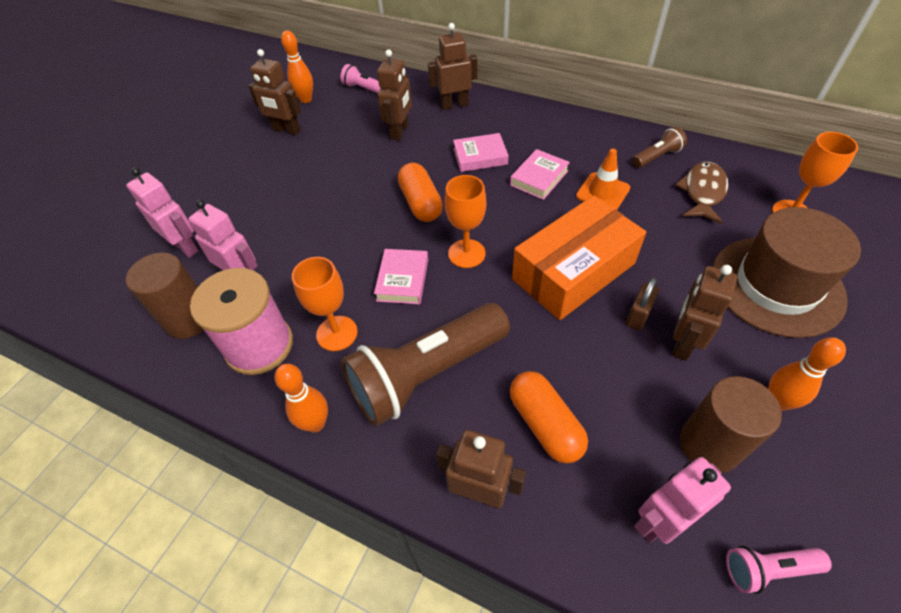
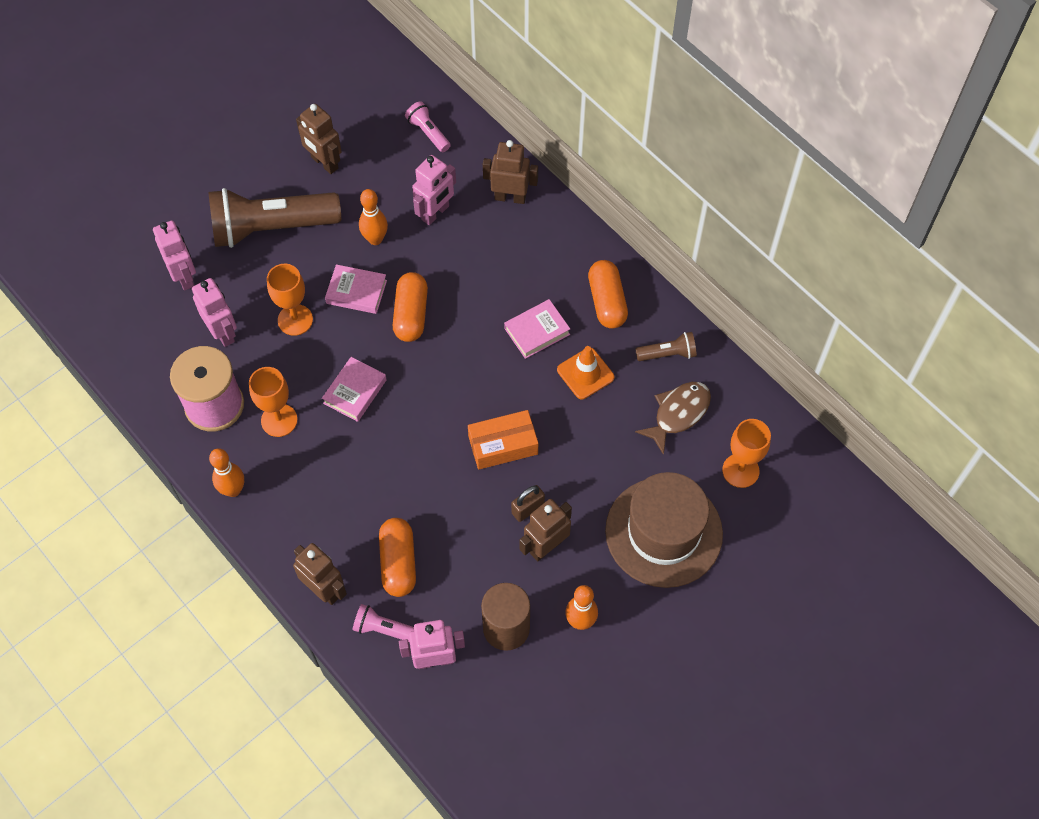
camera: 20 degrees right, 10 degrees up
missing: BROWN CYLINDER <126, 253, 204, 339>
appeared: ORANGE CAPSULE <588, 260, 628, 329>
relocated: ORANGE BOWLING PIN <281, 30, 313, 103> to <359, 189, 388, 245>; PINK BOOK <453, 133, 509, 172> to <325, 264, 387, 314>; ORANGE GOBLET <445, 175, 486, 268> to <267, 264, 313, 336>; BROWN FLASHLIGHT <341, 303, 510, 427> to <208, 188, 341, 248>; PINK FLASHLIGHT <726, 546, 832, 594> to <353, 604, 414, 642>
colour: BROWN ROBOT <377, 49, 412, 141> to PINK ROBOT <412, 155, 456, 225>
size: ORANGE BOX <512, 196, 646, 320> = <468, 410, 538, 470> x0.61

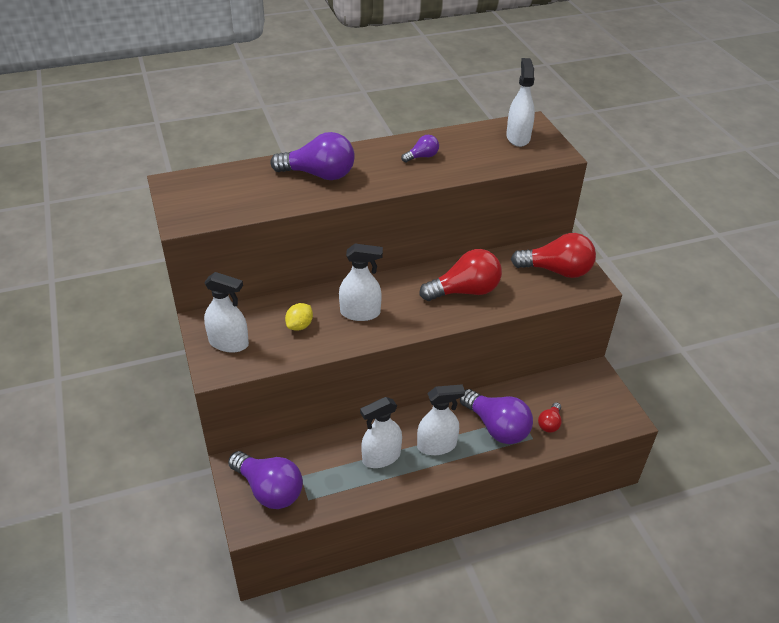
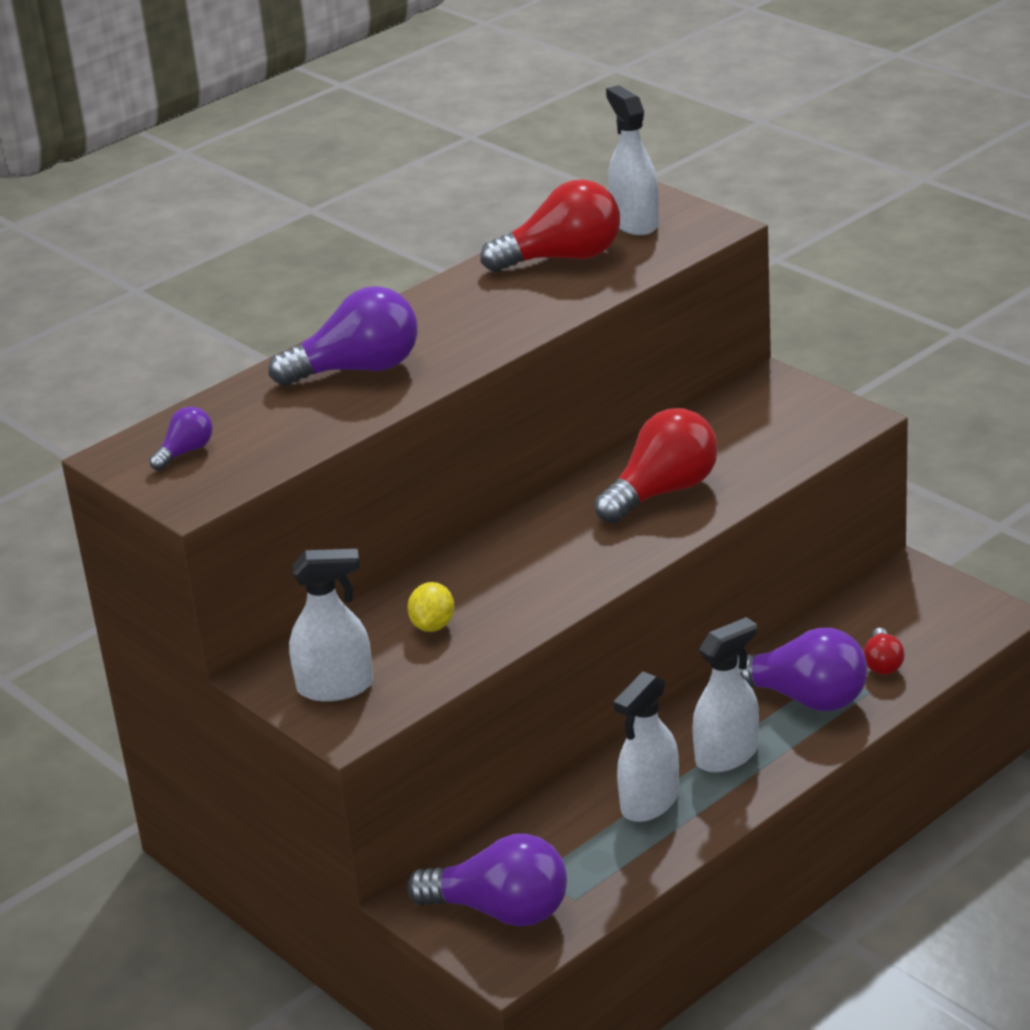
camera: 20 degrees left, 10 degrees down
missing: WHITE SPRAY BOTTLE <339, 244, 383, 321>
relocated: PURPLE LIGHT BULB <401, 135, 439, 163> to <149, 407, 213, 471>; RED LIGHT BULB <511, 233, 596, 278> to <480, 179, 620, 272>

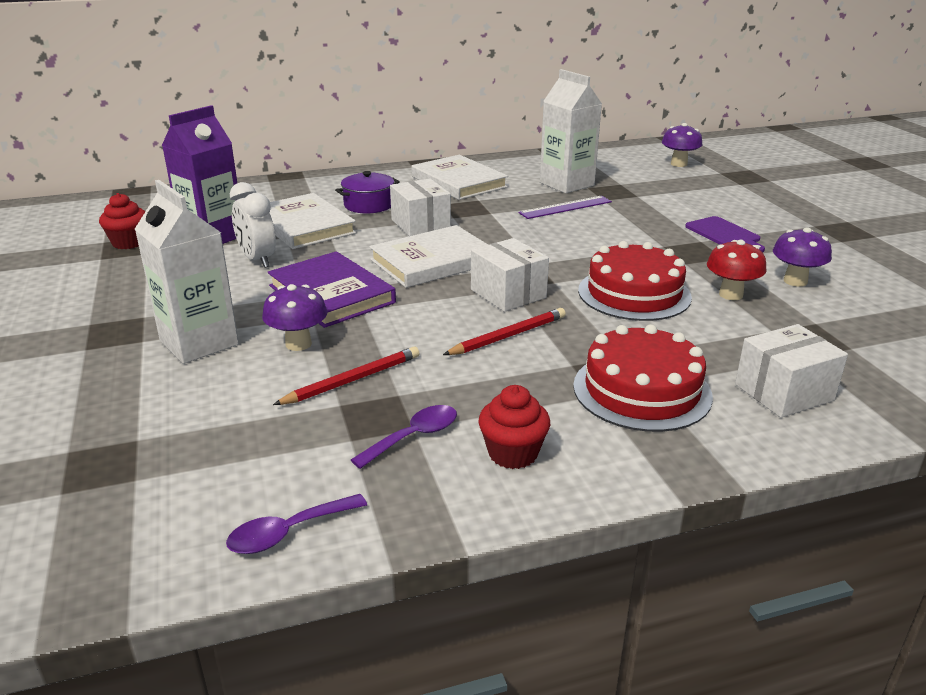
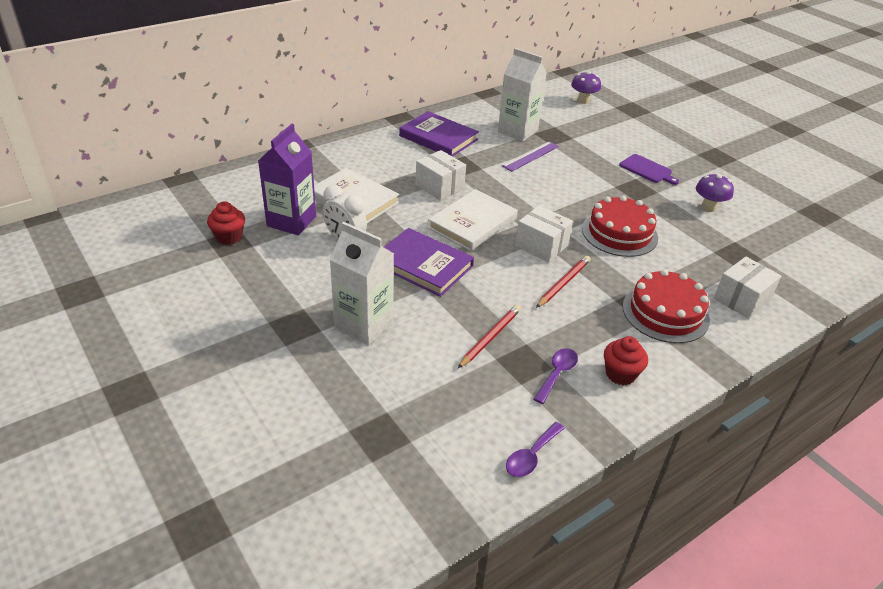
camera: 20 degrees left, 10 degrees up
missing: PURPLE POT <335, 171, 400, 214>; RED MUSHROOM <707, 240, 766, 300>; PURPLE MUSHROOM <262, 284, 327, 351>
colour: WHITE BOOK <411, 155, 508, 200> to PURPLE BOOK <399, 111, 479, 157>

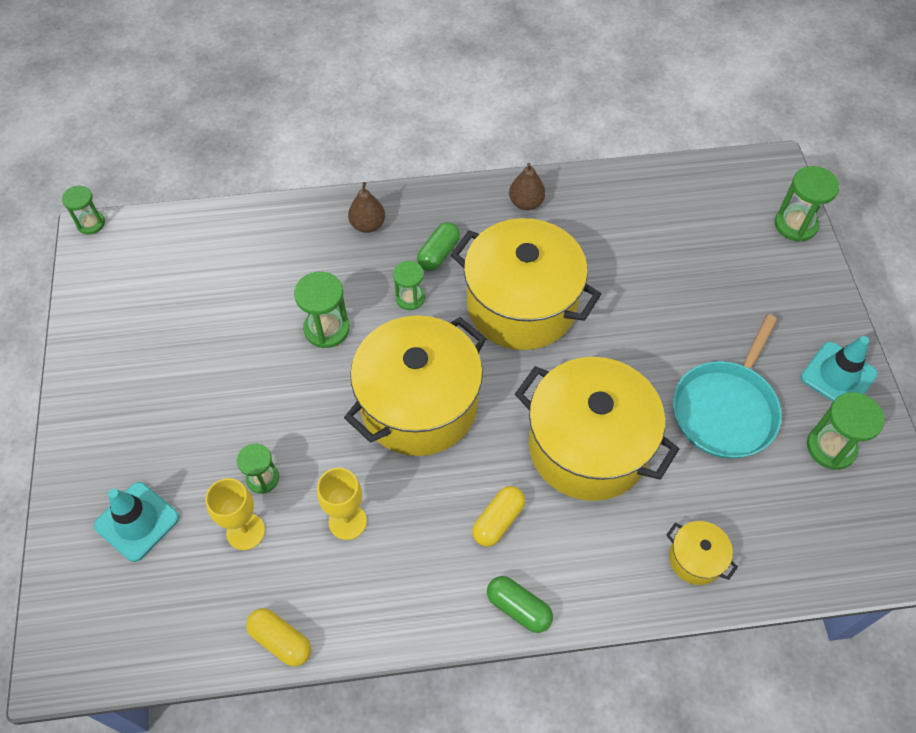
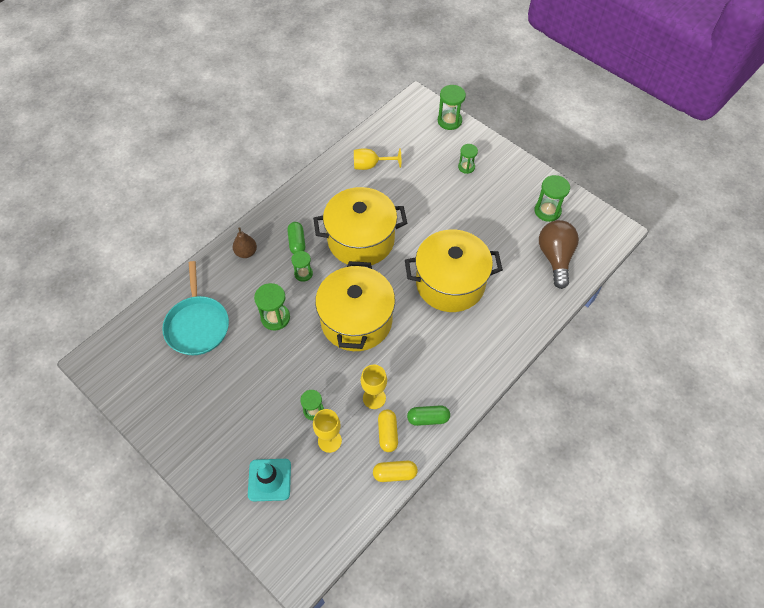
camera: 40 degrees left, 0 degrees up
missing: BROWN PEAR <509, 163, 545, 210>; TURQUOISE TRAFFIC CONE <801, 336, 878, 401>; YELLOW POT <666, 521, 738, 585>
appeared: YELLOW GOBLET <354, 148, 401, 170>; BROWN LIGHT BULB <539, 220, 579, 289>
relocated: GREEN HOURGLASS <62, 186, 105, 235> to <458, 144, 478, 174>; TURQUOISE PAN <673, 314, 782, 459> to <162, 261, 229, 355>; YELLOW CAPSULE <472, 486, 525, 547> to <378, 409, 398, 452>; GREEN CAPSULE <487, 576, 553, 633> to <407, 405, 450, 426>

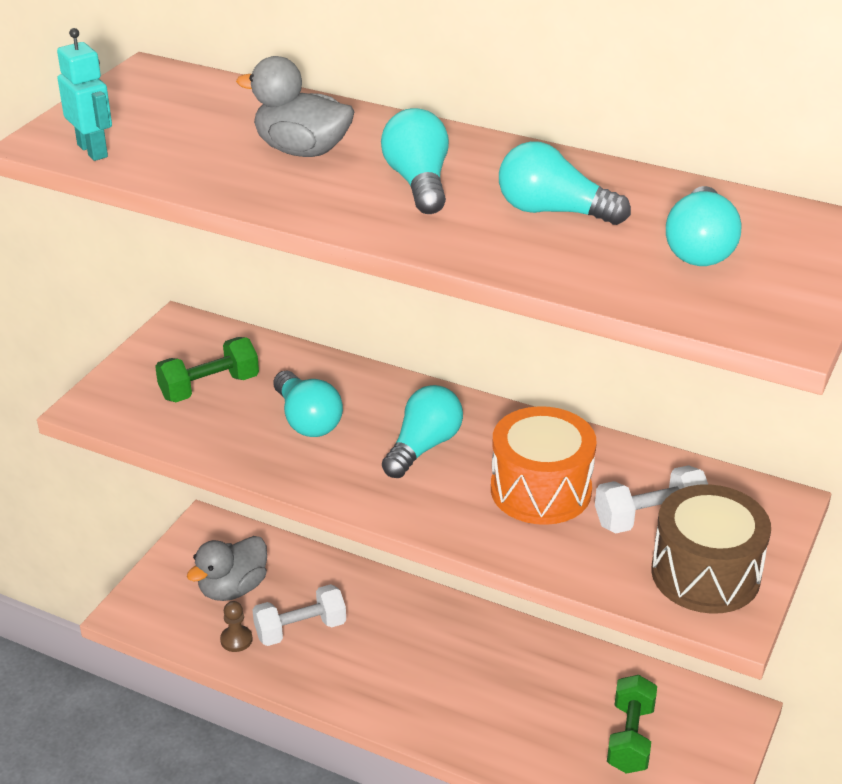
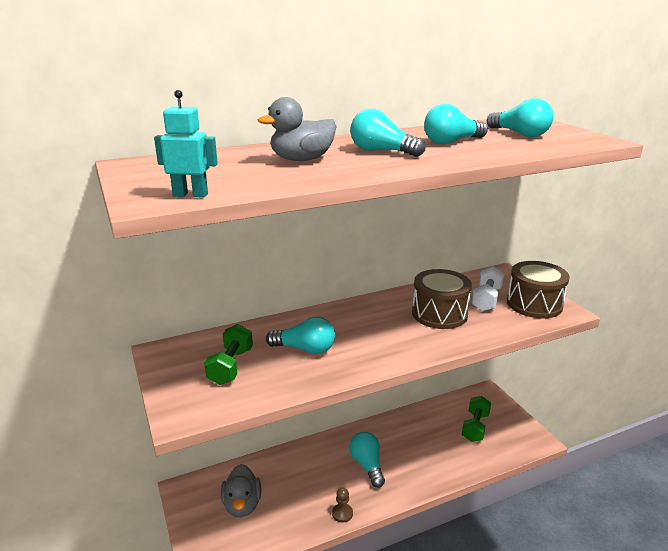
camera: 50 degrees left, 10 degrees down
missing: WHITE DUMBBELL <252, 584, 346, 646>
relocated: TURQUOISE LIGHT BULB <382, 385, 463, 478> to <350, 432, 385, 488>; BROWN PAWN <220, 601, 253, 652> to <332, 488, 353, 523>
colour: ORANGE DRUM <491, 406, 597, 525> to BROWN DRUM <412, 269, 472, 329>
spun: GREEN DUMBBELL <607, 675, 657, 773> = <462, 396, 491, 442> 60 degrees clockwise

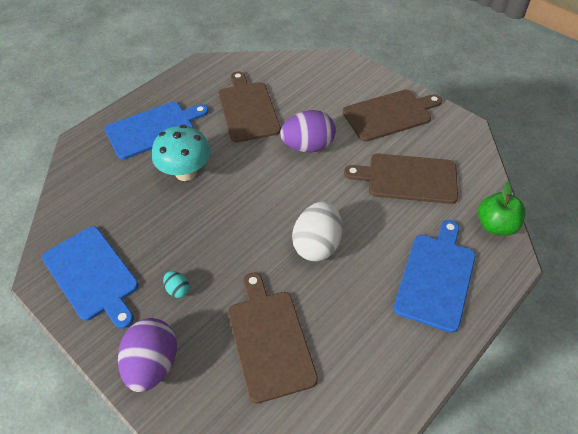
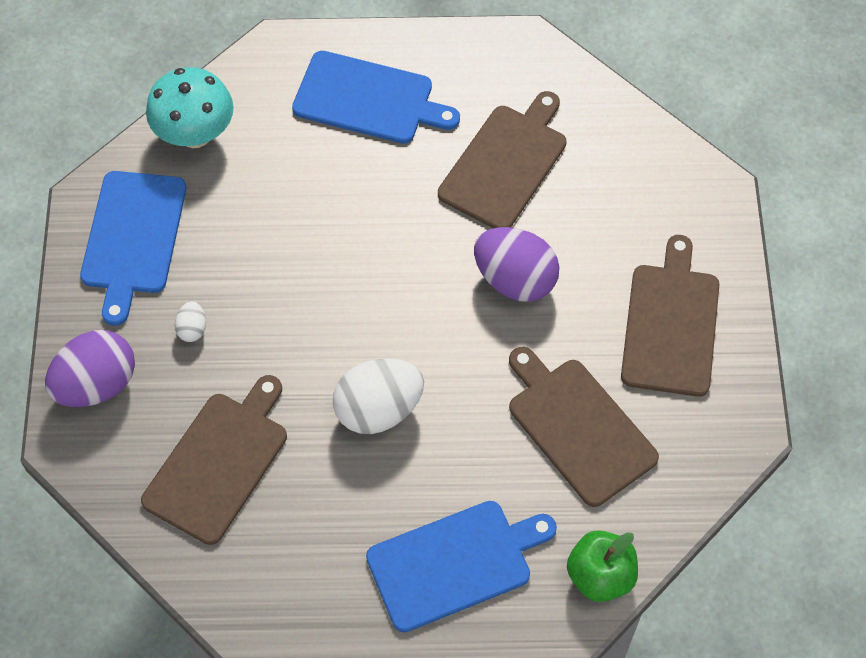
camera: 45 degrees right, 10 degrees up
relocated: TURQUOISE MUSHROOM <152, 125, 211, 181> to <146, 67, 233, 148>
colour: TURQUOISE EGG <163, 271, 190, 298> to WHITE EGG <174, 301, 206, 342>
spun: BROWN CUTTING BOARD <342, 90, 442, 142> = <621, 235, 719, 397> 105 degrees counterclockwise

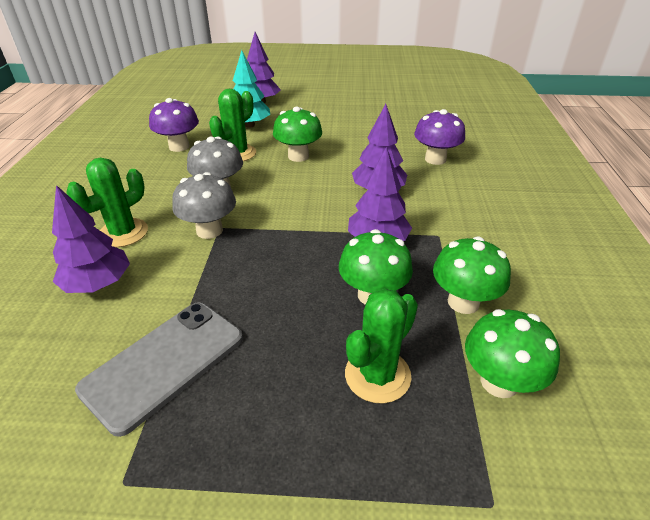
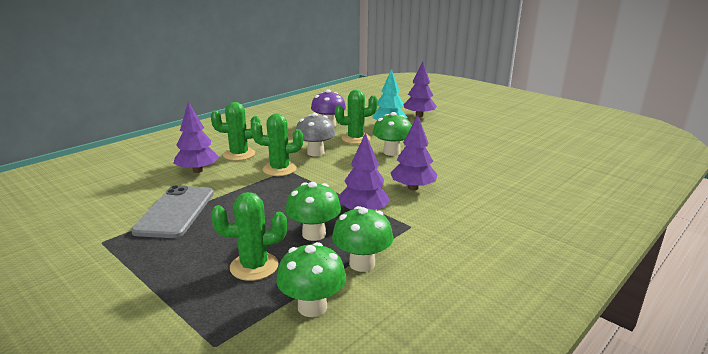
camera: 40 degrees right, 15 degrees down
missing: PURPLE MUSHROOM <414, 109, 465, 165>
exchanged: GREY MUSHROOM <172, 172, 236, 239> to GREEN CACTUS <251, 114, 303, 176>
spun: GREY PHONE <75, 302, 243, 437> = <131, 185, 214, 238> 75 degrees counterclockwise

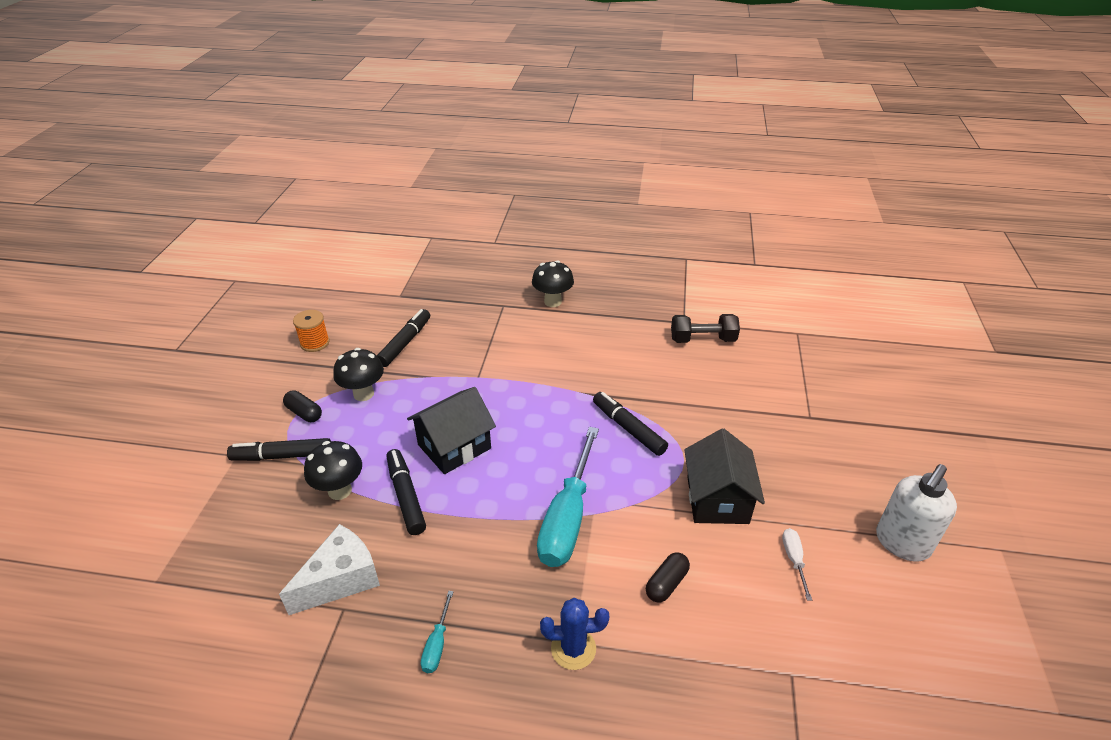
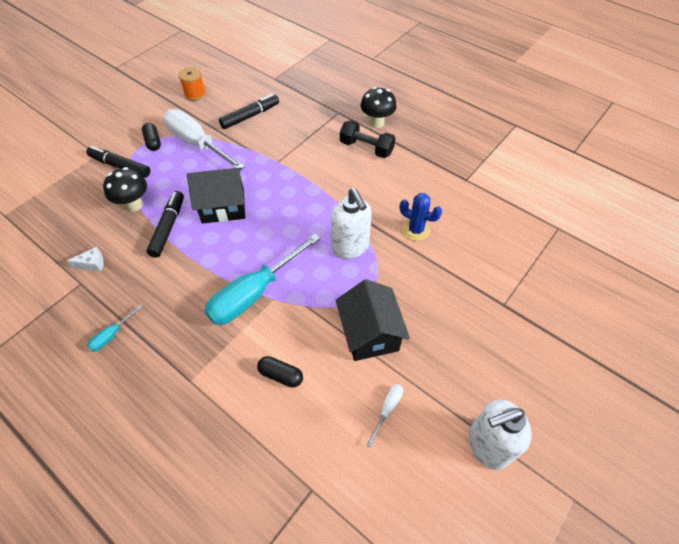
camera: 30 degrees right, 15 degrees up
relocated: BLACK DUMBBELL <671, 314, 740, 343> to <340, 120, 395, 158>; BLUE CACTUS <540, 598, 609, 670> to <400, 193, 442, 241>
exchanged: BLACK MUSHROOM <333, 348, 384, 401> to WHITE SCREWDRIVER <163, 109, 245, 169>; BLACK MARKER <593, 392, 668, 456> to WHITE SOAP DISPENSER <331, 188, 372, 259>
spun: BLACK HOUSE <685, 429, 765, 524> = <336, 279, 410, 361> 45 degrees counterclockwise; BLACK CAPSULE <646, 552, 690, 602> = <257, 356, 303, 388> 45 degrees clockwise
size: WHITE CHEESE <279, 524, 380, 615> = <67, 247, 104, 272> x0.49

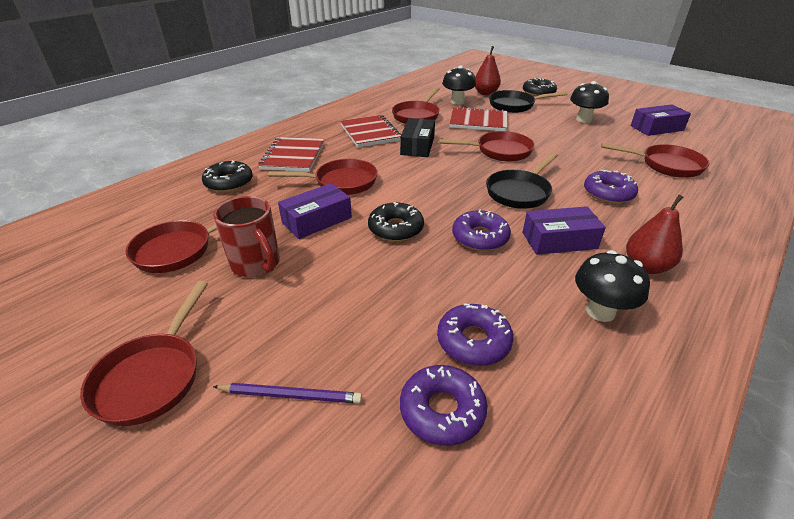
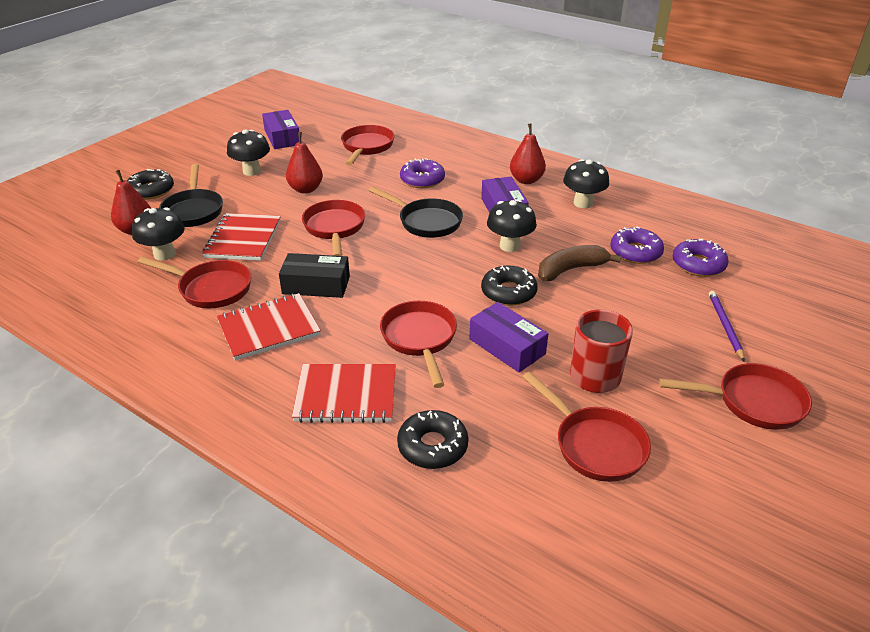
camera: 95 degrees left, 0 degrees up
appeared: RED PEAR <286, 132, 323, 194>; BROWN BANANA <538, 245, 621, 281>
exchanged: PURPLE DONUT <452, 210, 511, 251> to BLACK MUSHROOM <487, 199, 537, 252>

